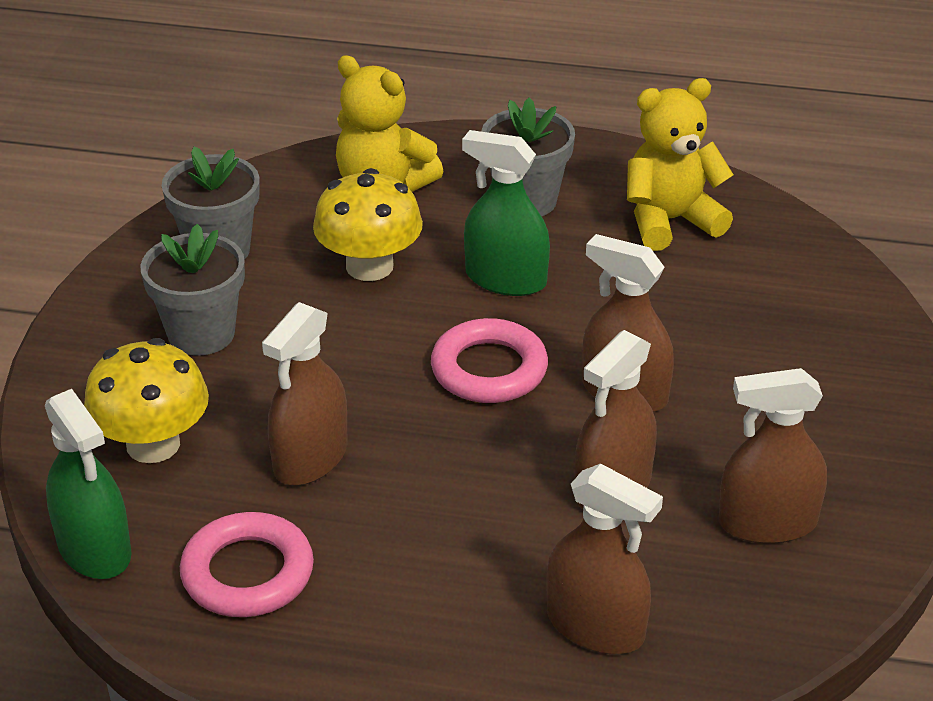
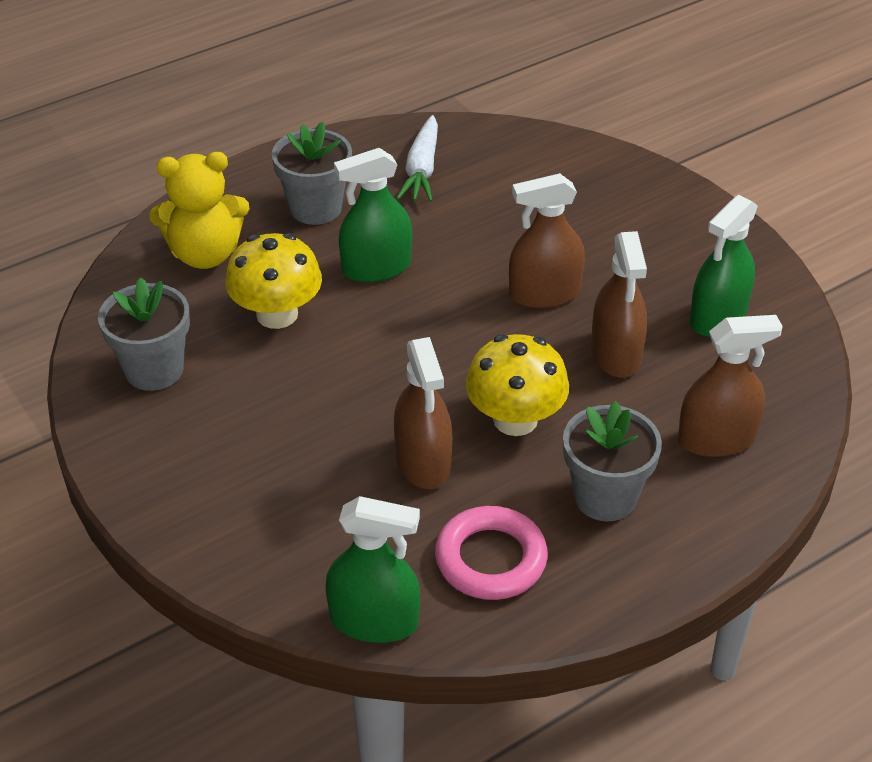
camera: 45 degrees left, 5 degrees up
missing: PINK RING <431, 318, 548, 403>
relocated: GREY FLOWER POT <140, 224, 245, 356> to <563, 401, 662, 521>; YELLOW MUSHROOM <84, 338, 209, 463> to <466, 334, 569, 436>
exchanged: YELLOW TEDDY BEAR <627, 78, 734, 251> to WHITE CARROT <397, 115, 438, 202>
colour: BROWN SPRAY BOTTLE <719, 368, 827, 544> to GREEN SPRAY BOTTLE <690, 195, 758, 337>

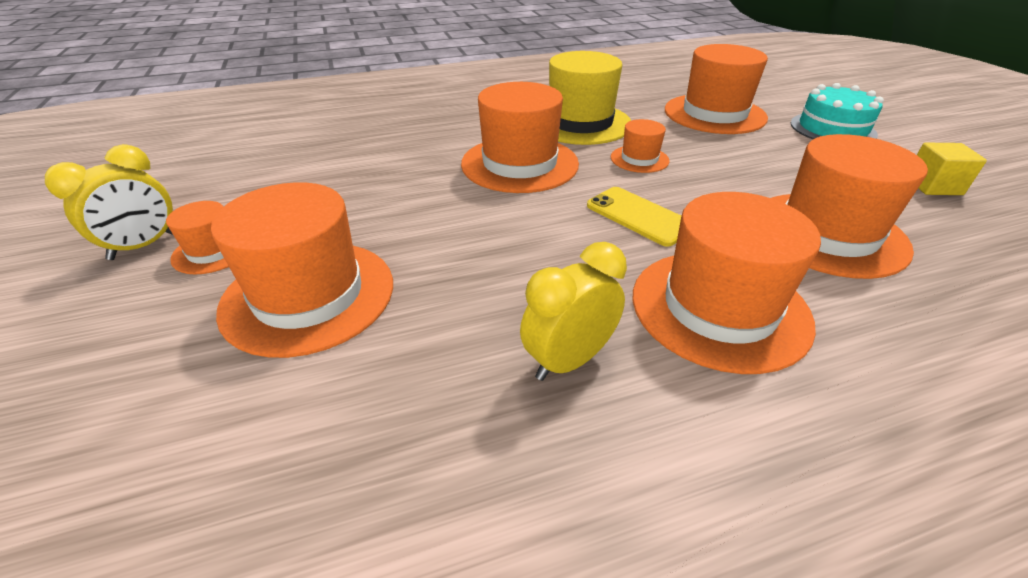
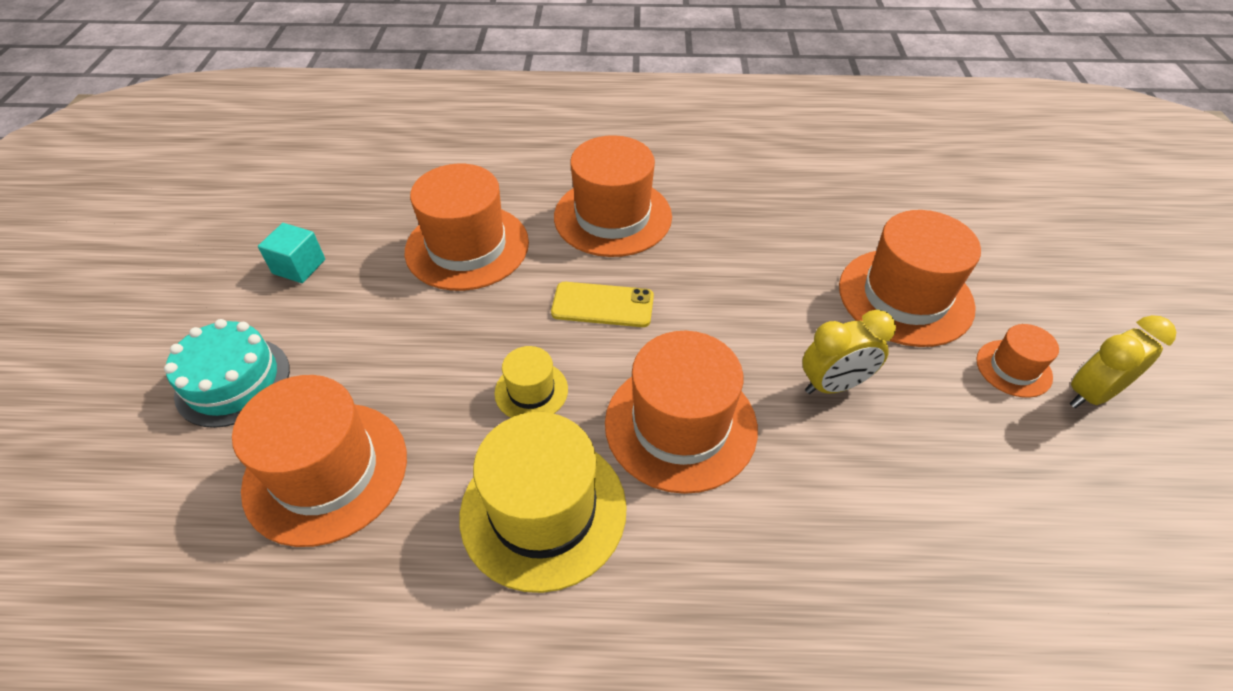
camera: 160 degrees left, 10 degrees up
relocated: YELLOW CLOCK <520, 242, 627, 381> to <802, 310, 896, 394>
colour: ORANGE HAT <611, 119, 670, 173> to YELLOW HAT <494, 346, 568, 418>; YELLOW CUBE <917, 143, 987, 195> to TURQUOISE CUBE <258, 223, 325, 283>
spun: YELLOW PHONE <587, 187, 681, 247> = <551, 282, 654, 327> 60 degrees counterclockwise

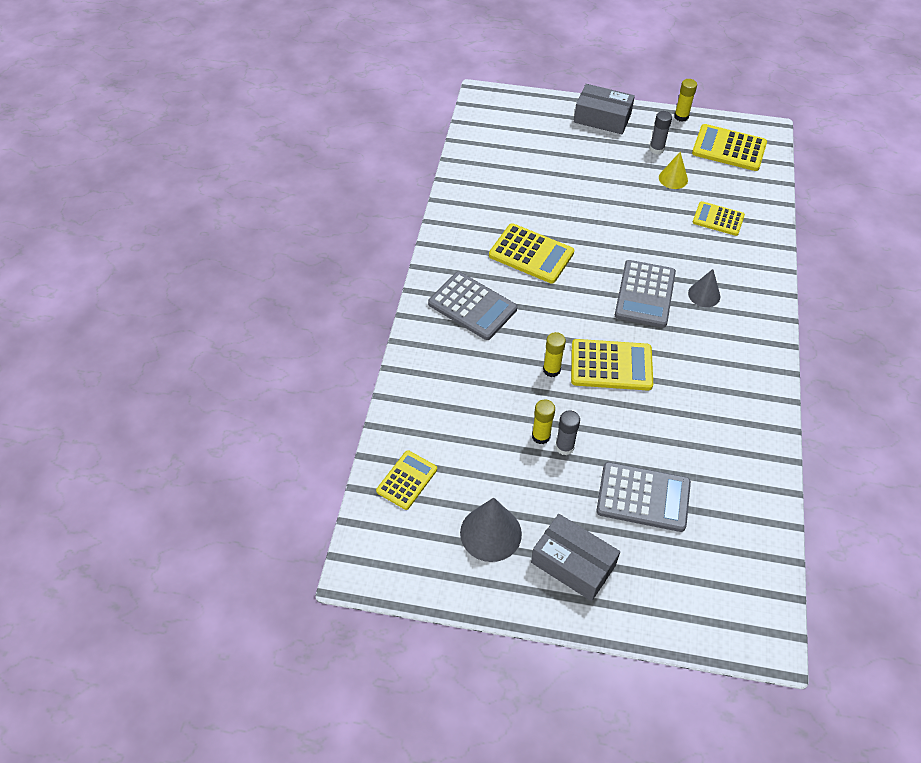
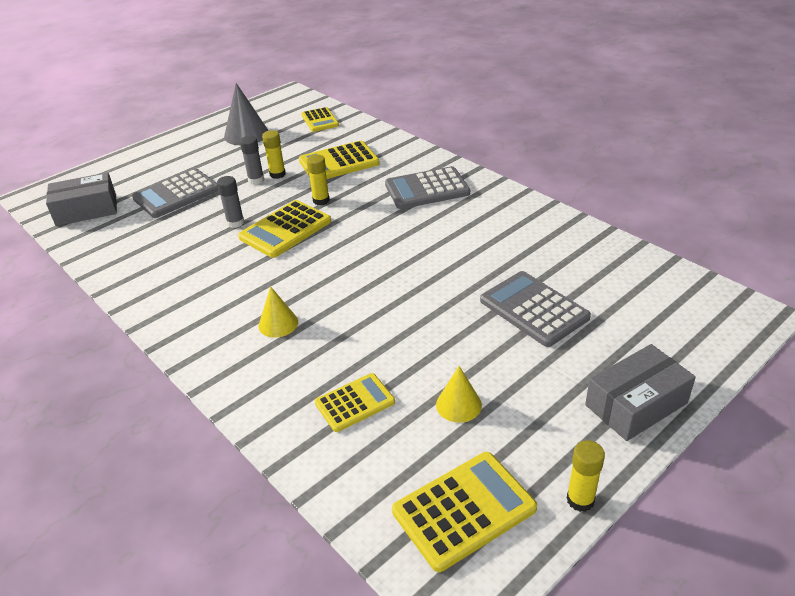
camera: 130 degrees right, 15 degrees down
relocated: GREY GLUE STICK <649, 111, 672, 154> to <217, 176, 244, 228>; YELLOW CALCULATOR <489, 223, 574, 283> to <299, 141, 380, 179>; GREY CALCULATOR <615, 260, 676, 328> to <480, 271, 591, 347>; GREY BOX <531, 514, 620, 601> to <46, 172, 117, 226>
colour: GREY CONE <688, 269, 720, 307> to YELLOW CONE <258, 286, 298, 338>

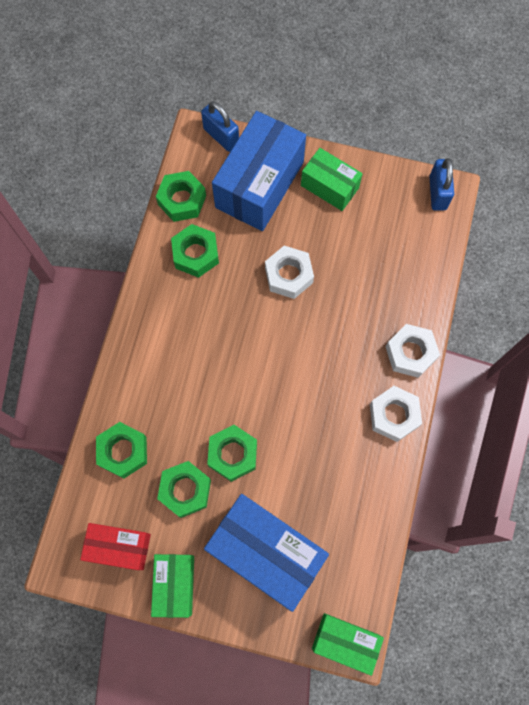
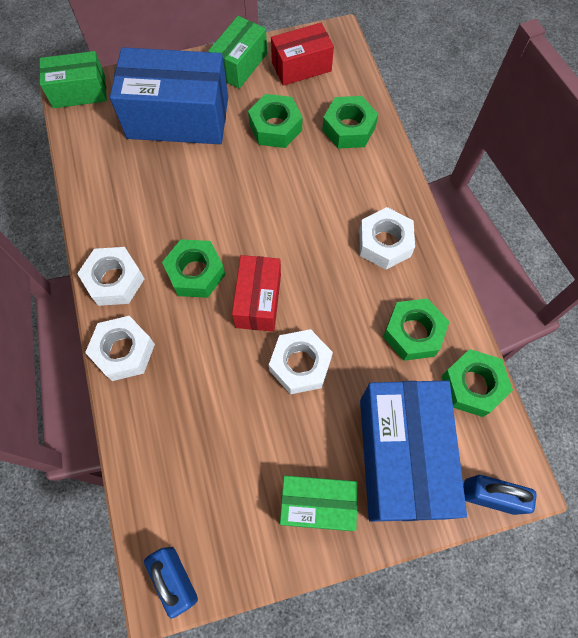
camera: 150 degrees right, 5 degrees down
appeared: WHITE NUT <359, 207, 415, 270>; RED BOX <232, 255, 281, 332>
relocated: GREEN NUT <207, 425, 257, 482> to <162, 239, 225, 298>
spun: GREEN BOX <151, 554, 194, 618> = <208, 16, 267, 89> 60 degrees clockwise

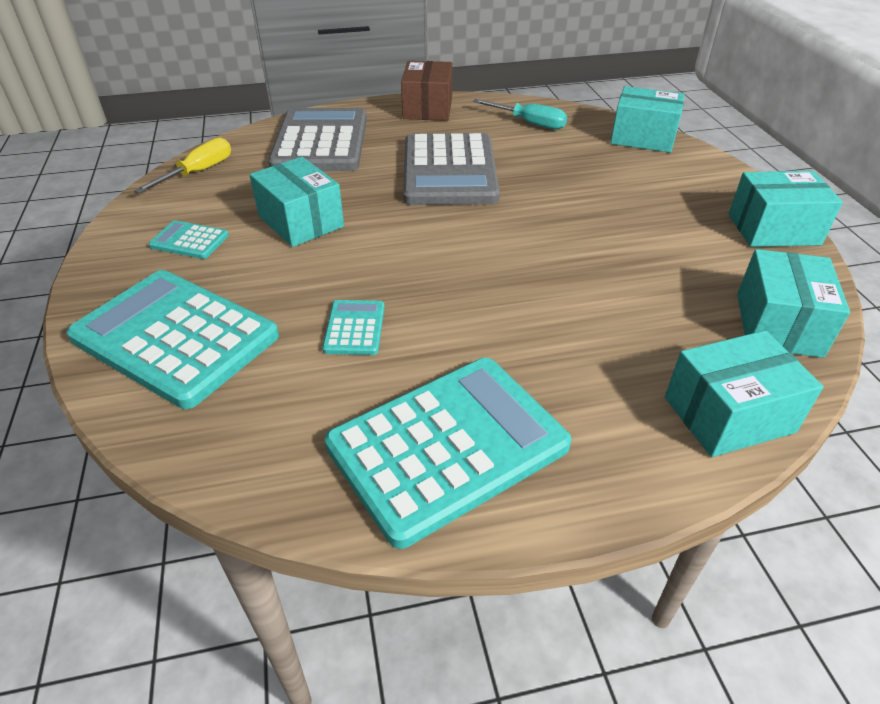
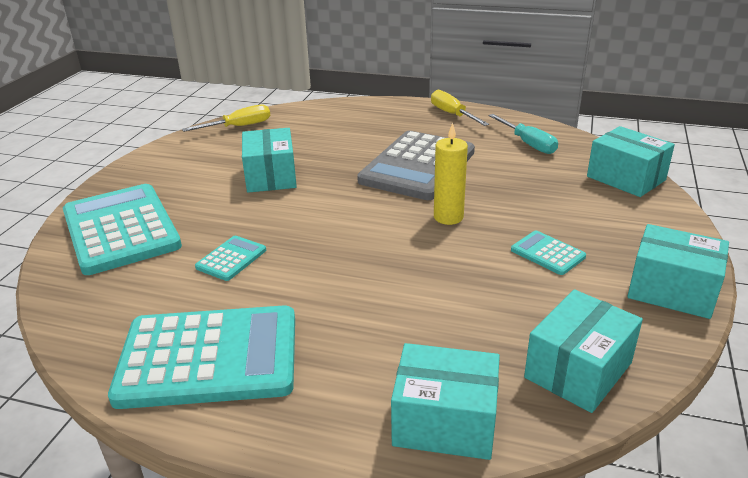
camera: 30 degrees right, 10 degrees down
missing: GREY CALCULATOR <268, 108, 367, 171>
appeared: YELLOW CANDLE <434, 123, 468, 225>
relocated: TURQUOISE CALCULATOR <149, 220, 229, 259> to <511, 231, 586, 275>
exchanged: BROWN BOX <401, 61, 453, 121> to YELLOW SCREWDRIVER <431, 90, 489, 126>

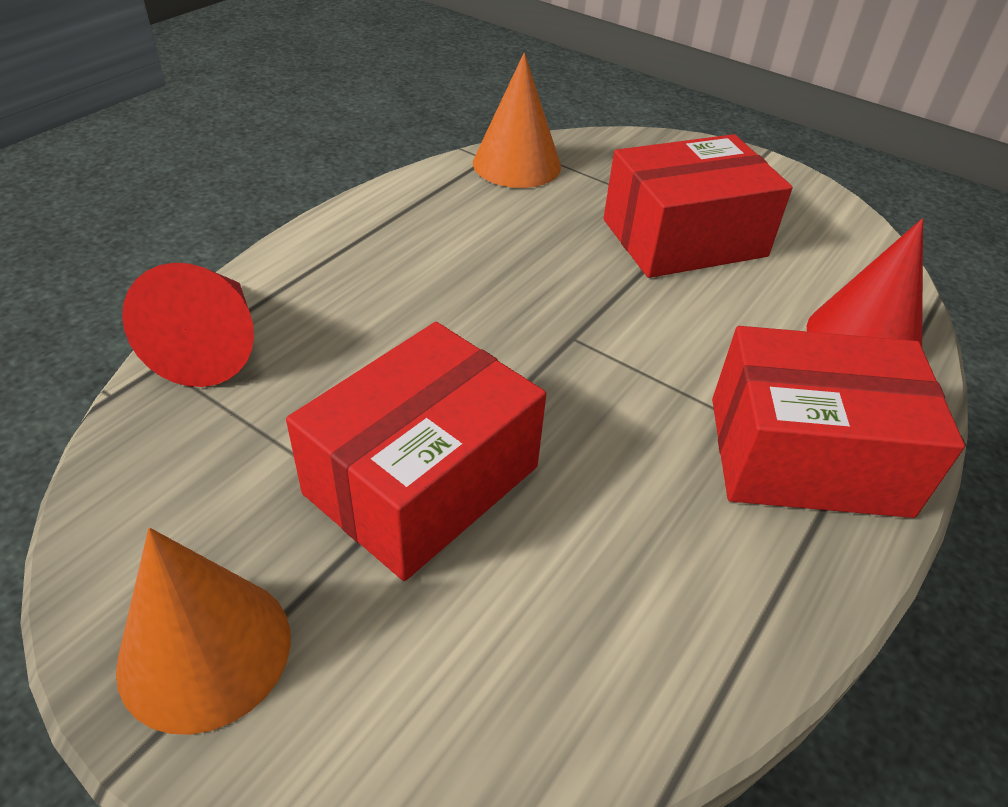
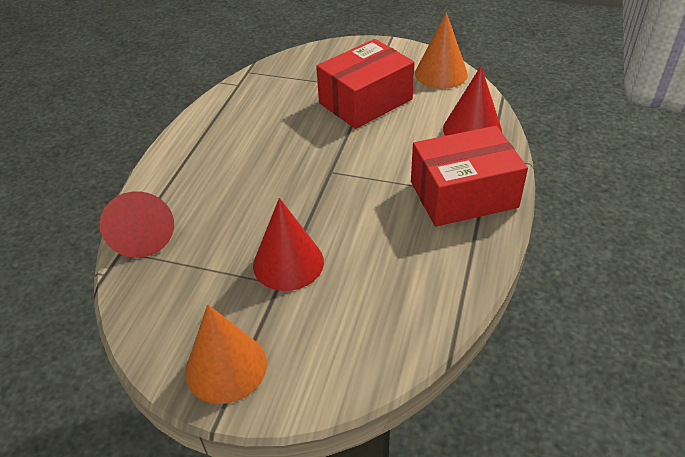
camera: 15 degrees left, 0 degrees up
relocated: ORANGE CONE <473, 52, 561, 188> to <415, 12, 468, 89>
exchanged: RED BOX <286, 322, 546, 581> to RED CONE <253, 198, 324, 291>

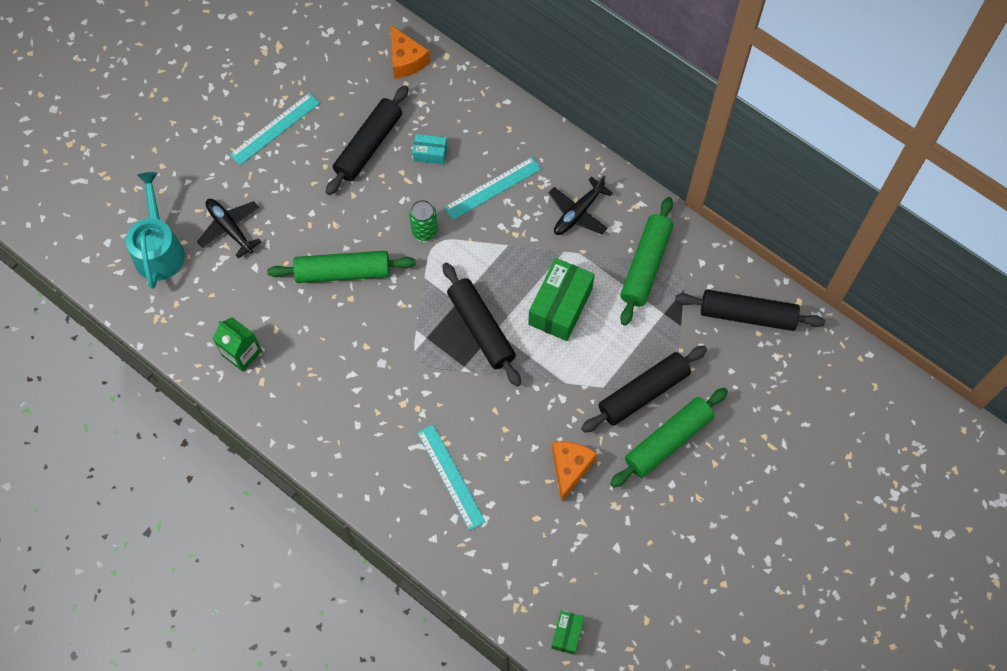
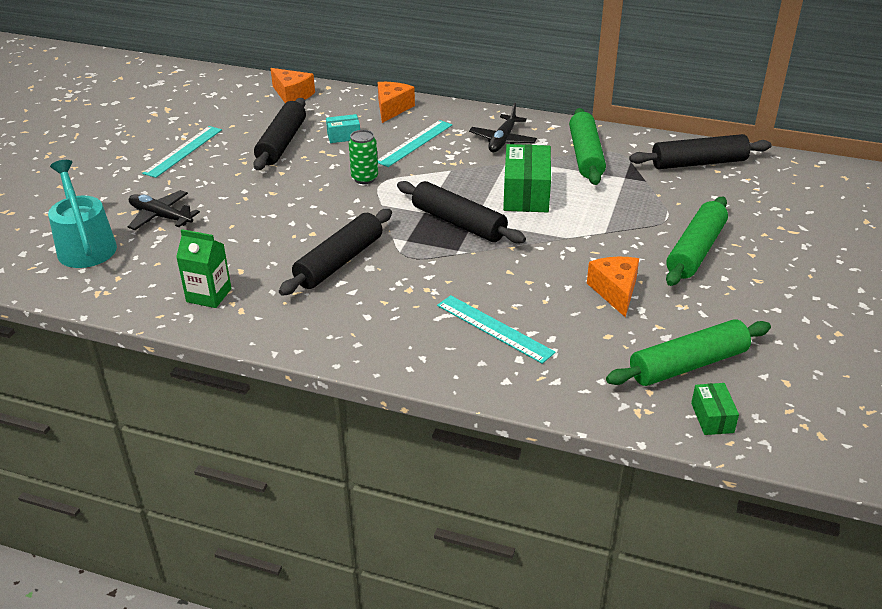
camera: 20 degrees left, 30 degrees down
appeared: ORANGE CHEESE <378, 82, 415, 123>
relocated: GREEN ROLLING PIN <267, 251, 416, 283> to <606, 319, 771, 386>; BLACK ROLLING PIN <581, 346, 707, 433> to <279, 209, 392, 296>

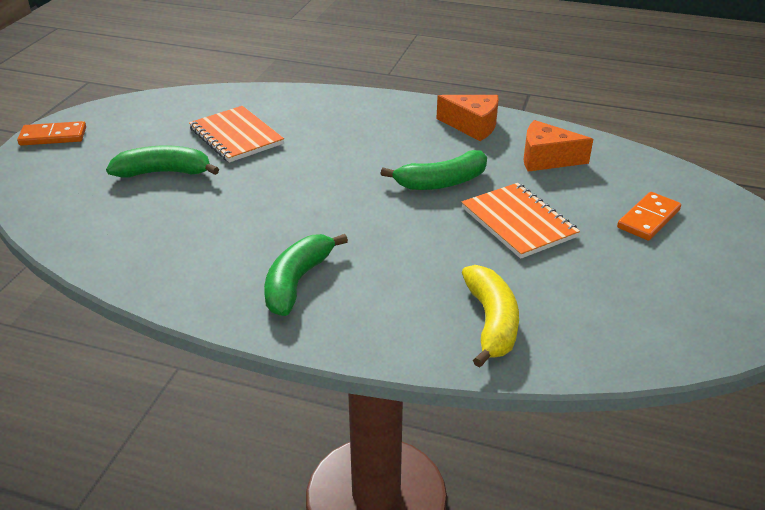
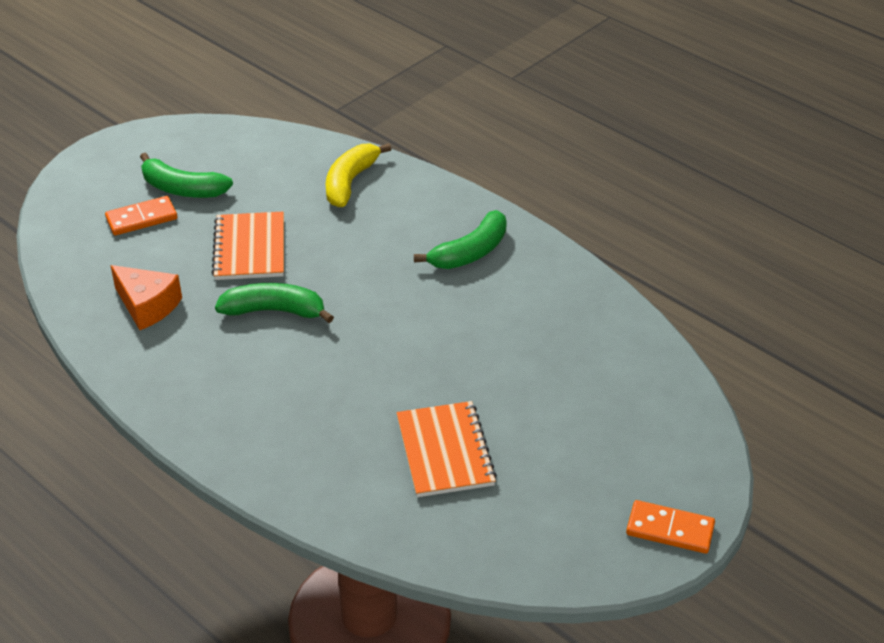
camera: 155 degrees left, 5 degrees up
missing: ORANGE CHEESE <436, 95, 499, 141>
relocated: GREEN BANANA <106, 145, 219, 177> to <140, 153, 233, 198>

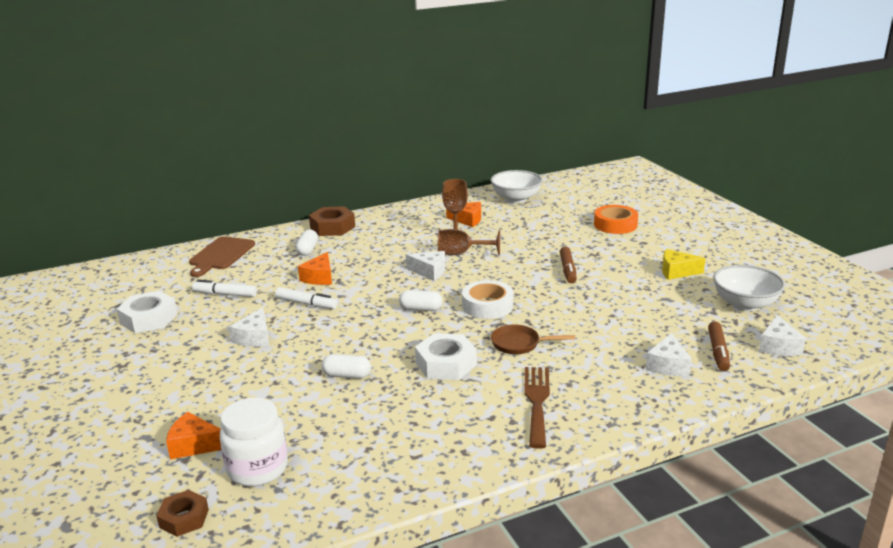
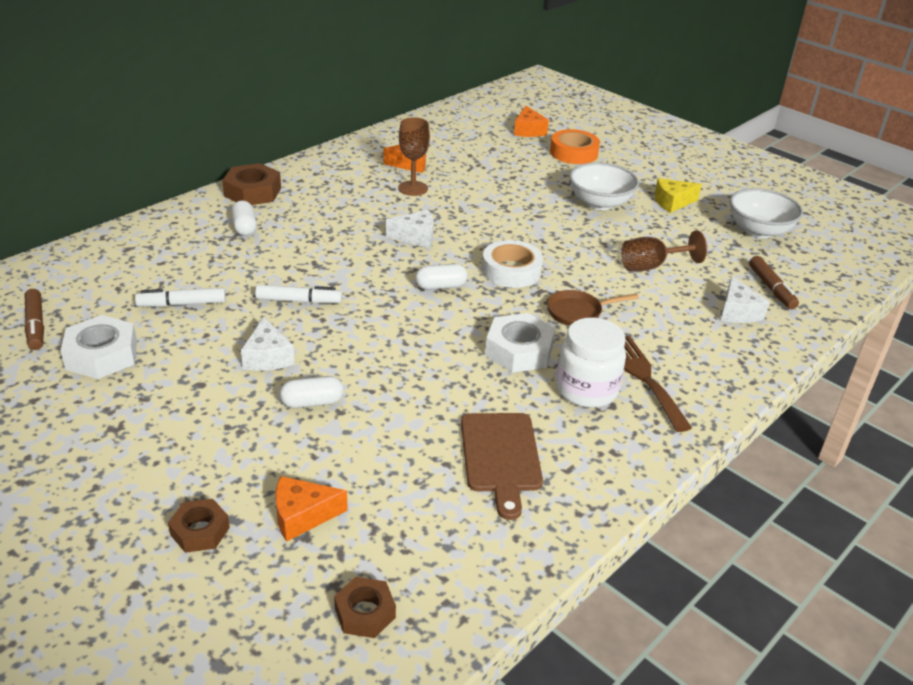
camera: 25 degrees left, 10 degrees up
missing: WHITE CHEESE <759, 315, 806, 356>
appeared: BROWN NUT <168, 499, 230, 553>
relocated: WHITE BOWL <490, 170, 543, 203> to <569, 162, 639, 210>; BROWN GOBLET <438, 229, 500, 256> to <621, 230, 707, 271>; BROWN CUTTING BOARD <189, 236, 255, 277> to <461, 413, 543, 520>; BROWN MARKER <560, 247, 577, 283> to <25, 289, 44, 350>; ORANGE CHEESE <298, 252, 332, 285> to <514, 106, 549, 137>; WHITE CAPSULE <321, 354, 371, 379> to <280, 376, 343, 408>; WHITE JAR <220, 397, 288, 486> to <556, 317, 626, 408>

